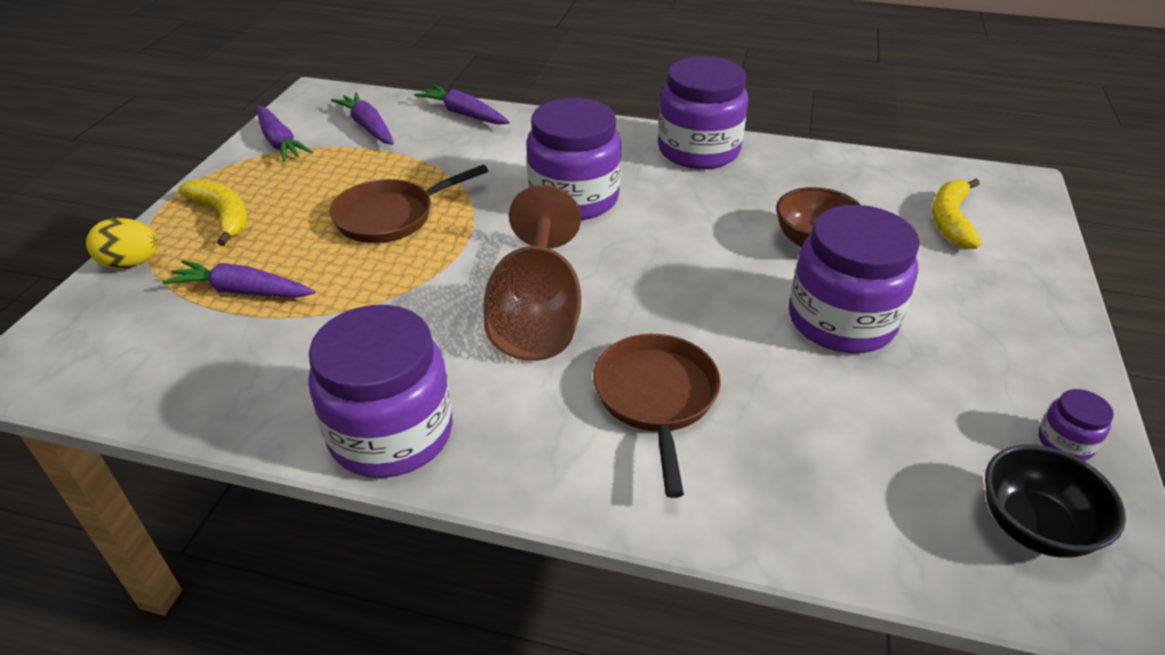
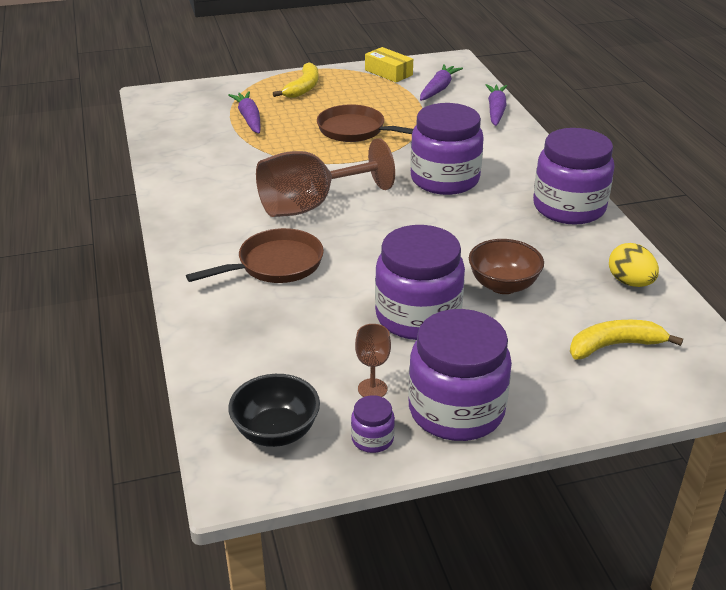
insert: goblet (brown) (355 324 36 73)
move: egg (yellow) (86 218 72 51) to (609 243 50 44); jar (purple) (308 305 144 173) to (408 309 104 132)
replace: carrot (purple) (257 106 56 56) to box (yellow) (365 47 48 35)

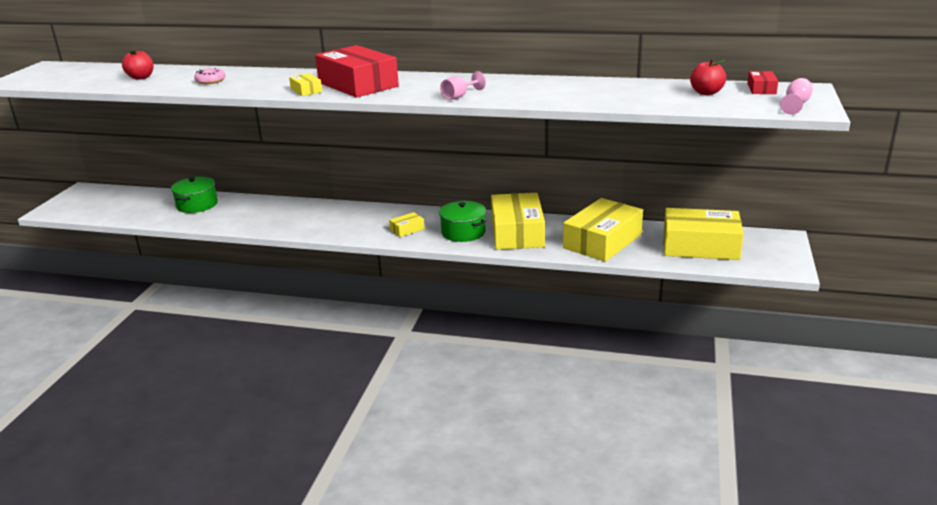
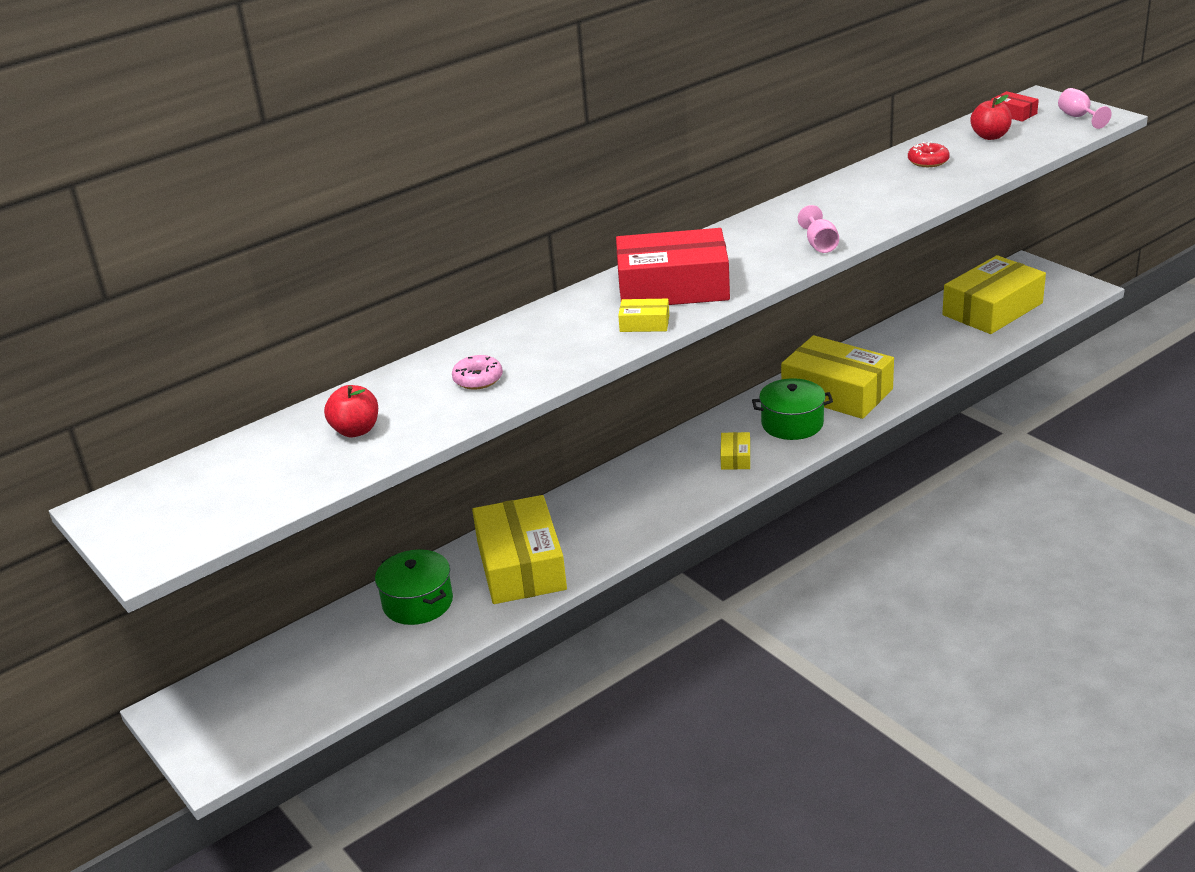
insert: donut (red) (908 142 42 25)
move: box (yellow) (563 198 80 64) to (472 495 95 109)

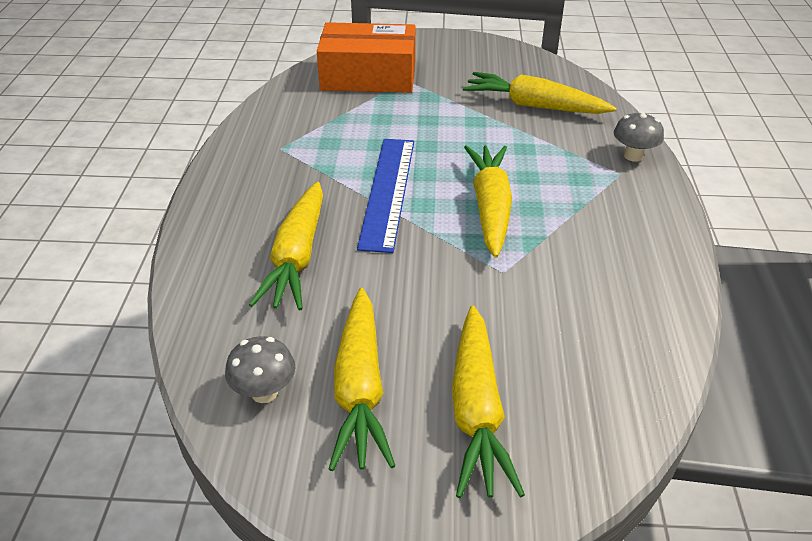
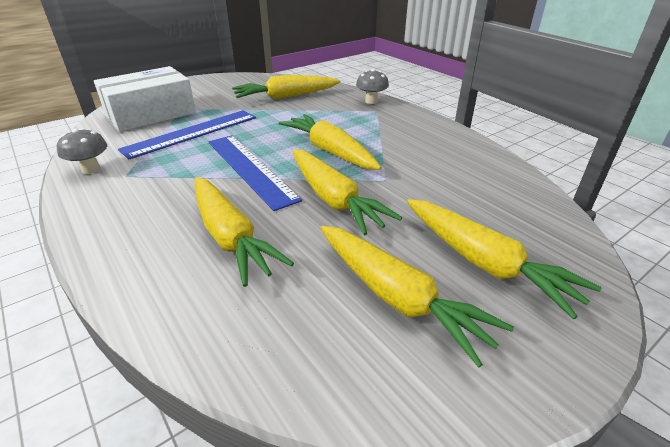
insert: ruler (blue) (118 110 138 49); carrot (yellow) (292 149 110 87)
move: mushroom (grey) (225 336 70 67) to (57 128 50 46)
recolor: box (orange) (317 22 98 71) to box (white) (94 66 102 66)

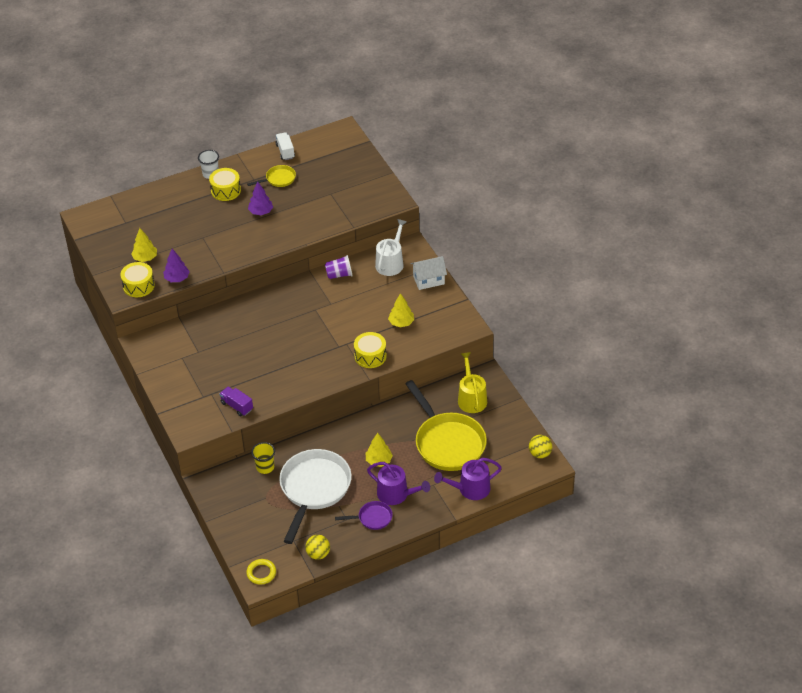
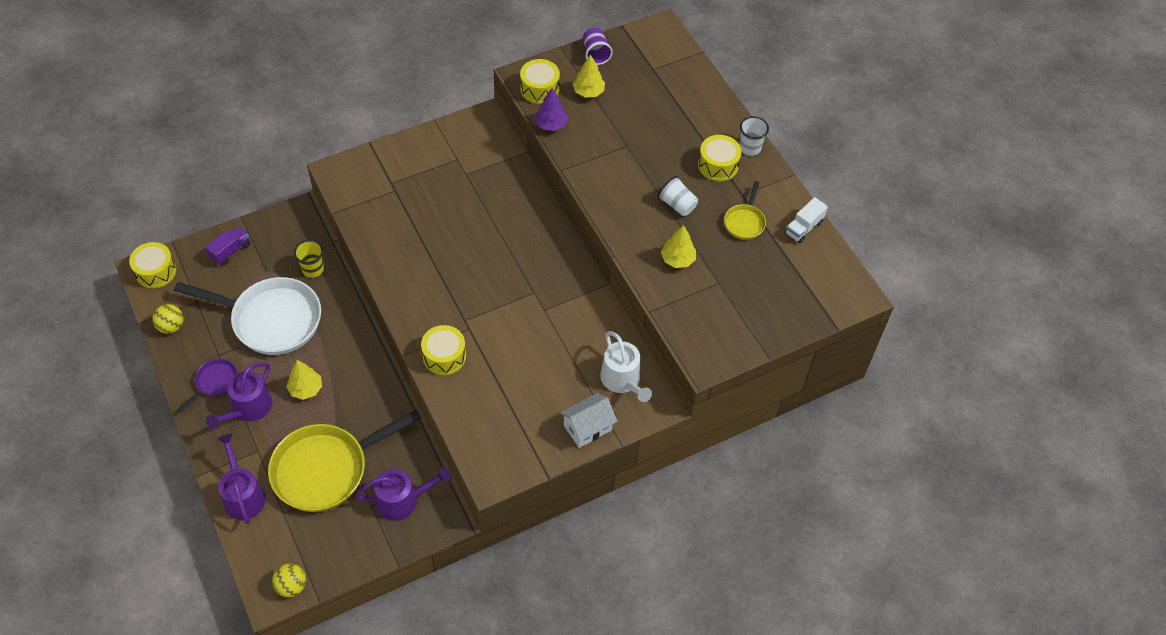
move: cup (purple) (325 255 28 24) to (583 28 30 37); tree (yellow) (388 293 26 35) to (661 225 35 43); truck (purple) (219 386 34 30) to (205 226 45 39)
replace: tree (purple) (248 182 25 33) to cup (white) (658 176 40 40); ring (yellow) (246 559 30 26) to drum (yellow) (129 242 47 46)
recolor: watering can (yellow) (458 352 29 61) to watering can (purple) (356 467 95 54)
rotate: truck (white) (275 132 20 28) = (785 197 43 46) 150 degrees clockwise; pan (yellow) (247 165 49 22) = (724 181 42 59) 45 degrees clockwise; watering can (white) (375 219 31 57) = (600 331 52 71) 45 degrees clockwise; house (white) (411 256 36 34) = (560 393 57 55) 75 degrees clockwise; pan (purple) (335 501 58 29) = (178 359 60 54) 135 degrees counterclockwise

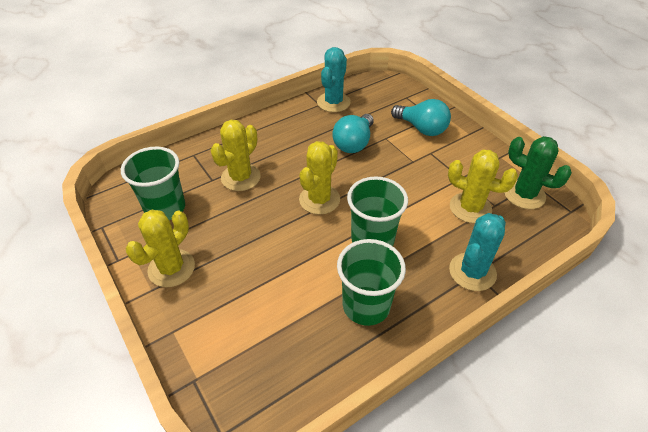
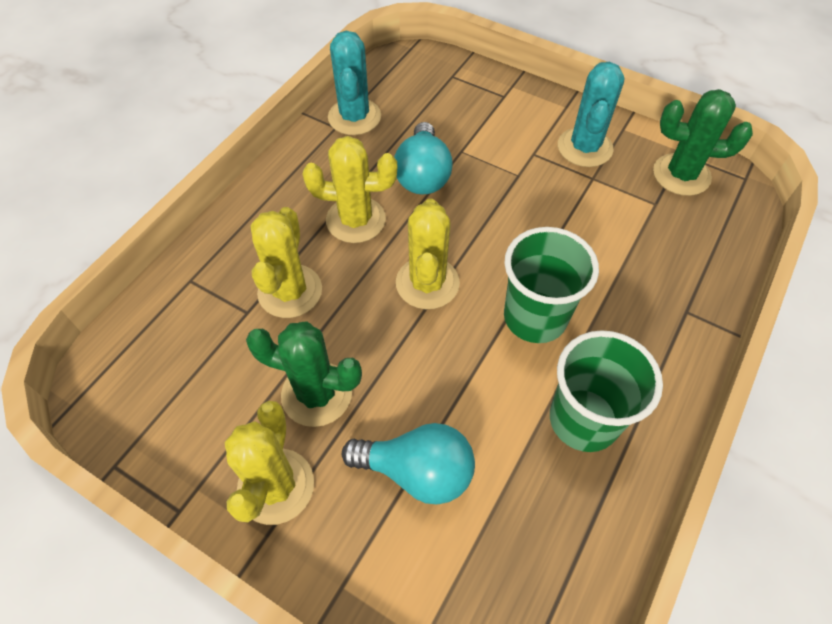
delete: cup (green) (121 147 64 73)
insert: cactus (green) (246 321 116 106)
move: light bulb (turquoise) (391 99 60 37) to (342 423 133 81); cactus (yellow) (448 150 70 73) to (302 136 95 107); cactus (turquoise) (449 213 57 78) to (558 62 66 105)

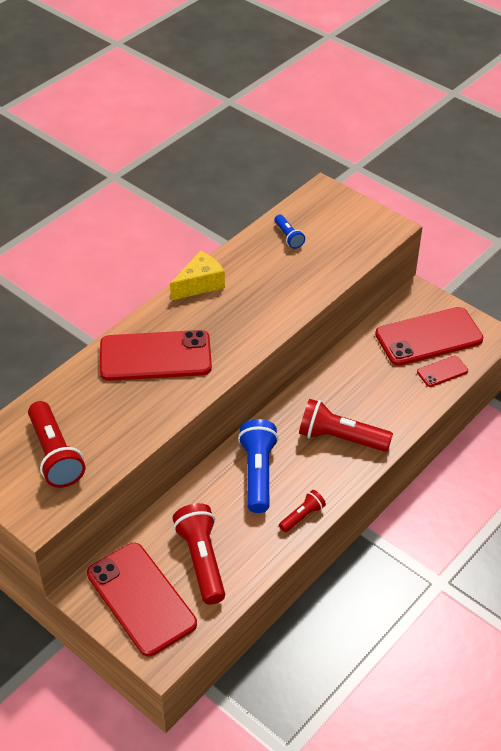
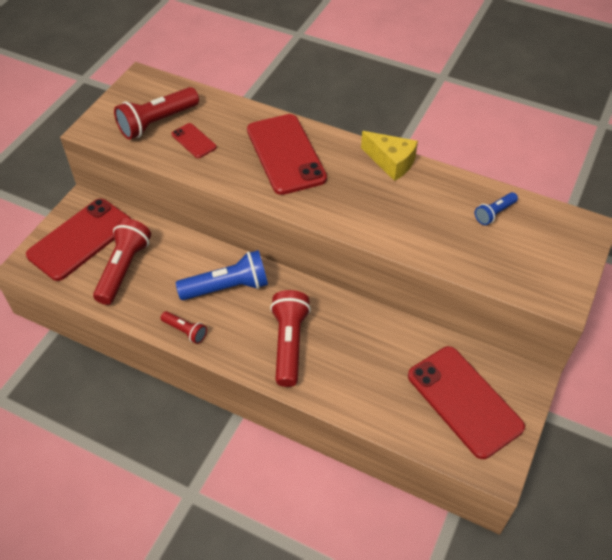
move: phone (red) (417 356 51 31) to (172 123 45 35)
rotate: flashlight (red) (173 503 52 102) = (93 219 58 86) 45 degrees counterclockwise

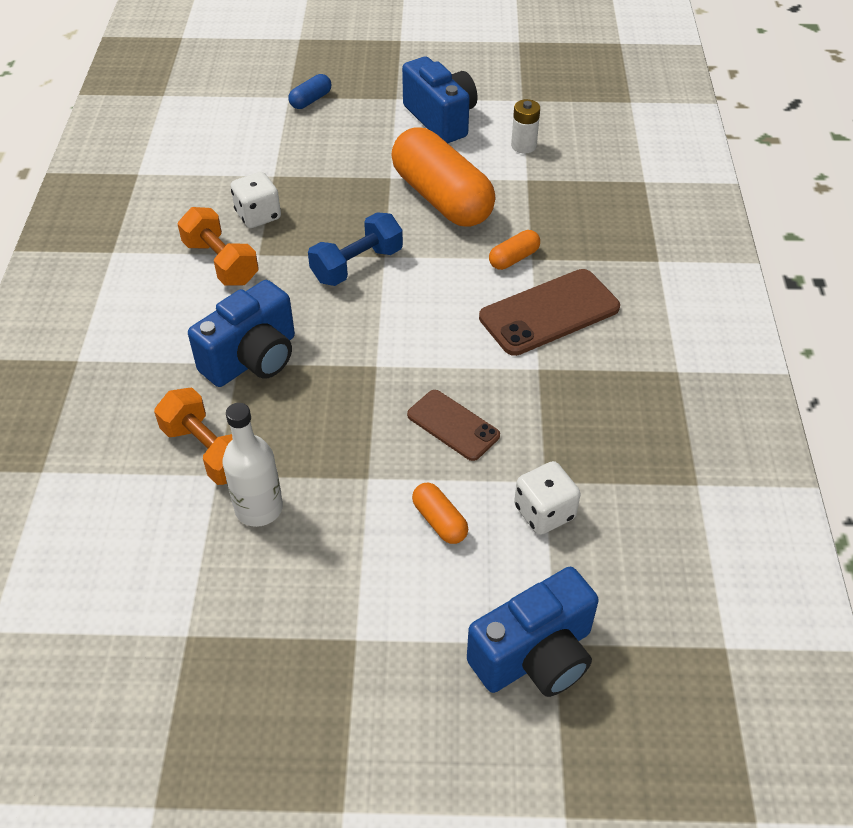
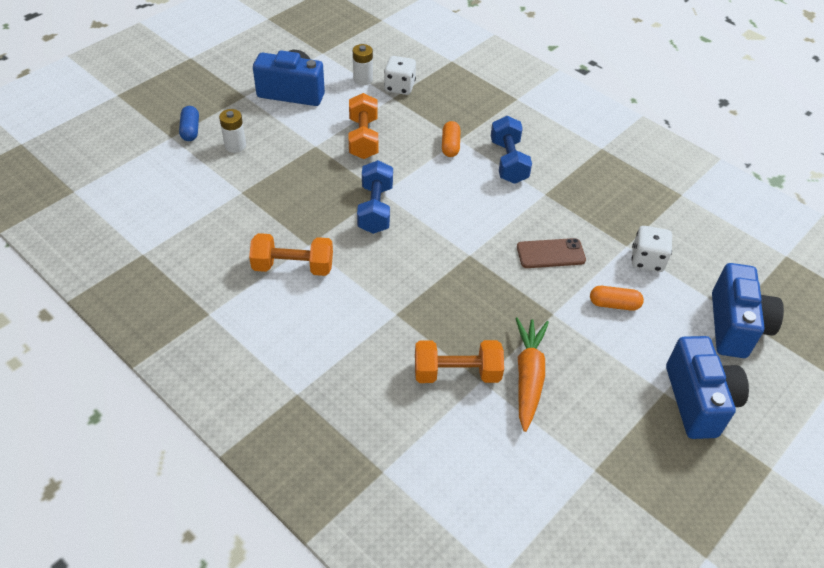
insert: battery (white) (219 109 27 44)
move: dice (white) (231 172 50 56) to (384 56 32 39); camera (blue) (188 280 107 107) to (666 336 83 103)
replace: capsule (orange) (391 127 105 100) to dumbbell (orange) (349 93 29 66); phone (brown) (479 269 141 87) to dumbbell (blue) (491 116 41 68); bottle (white) (222 403 61 124) to carrot (orange) (515 317 34 115)

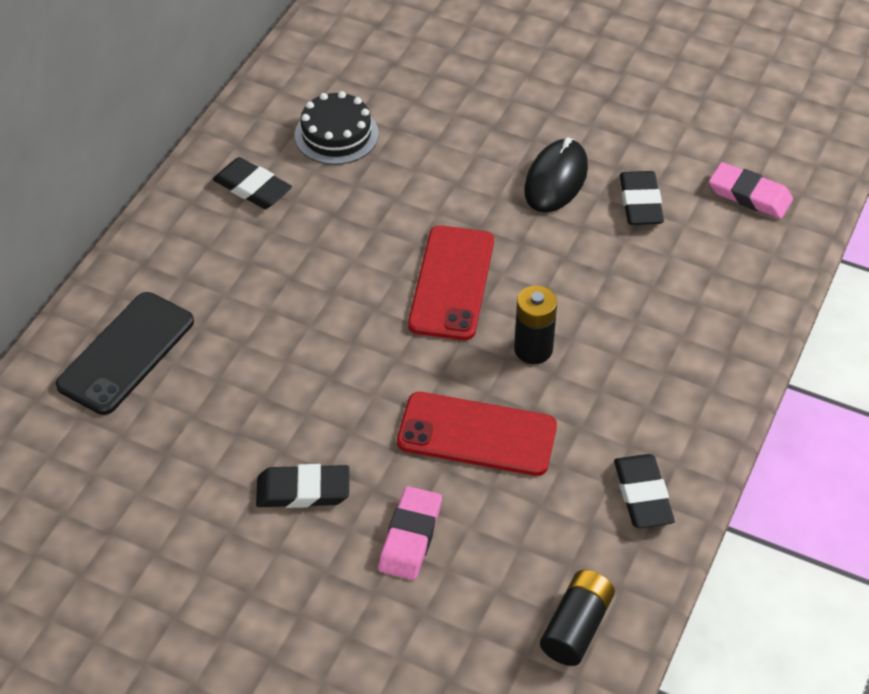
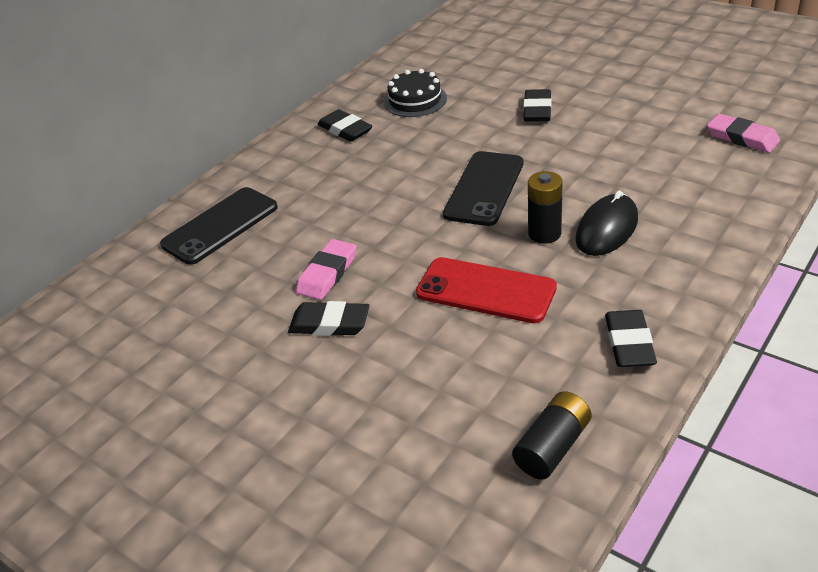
move: mouse (black) (524 137 64 76) to (575 190 63 66); eraser (black) (620 171 44 54) to (523 89 28 33); eraser (pink) (379 486 63 94) to (296 239 60 61)
recolor: phone (red) (408 225 86 115) to phone (black) (443 151 81 75)

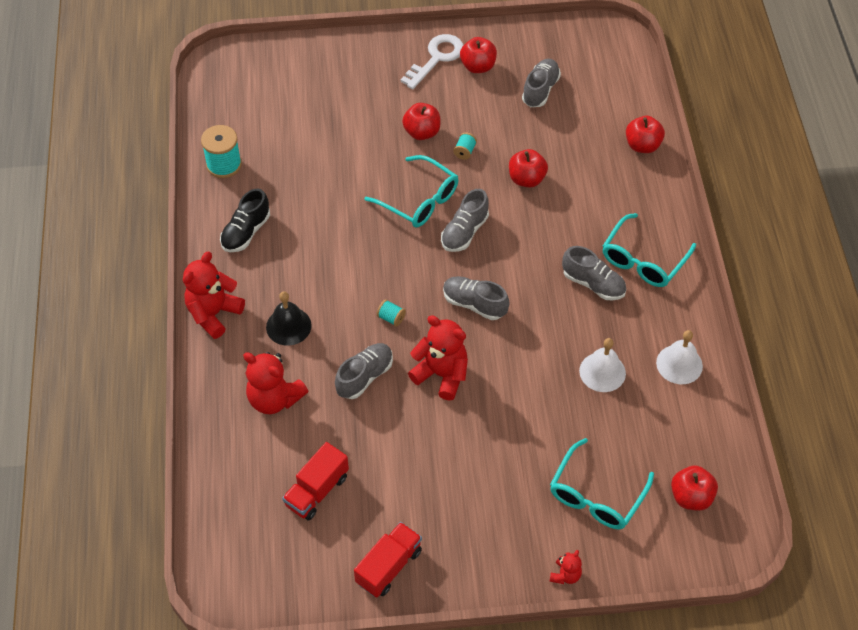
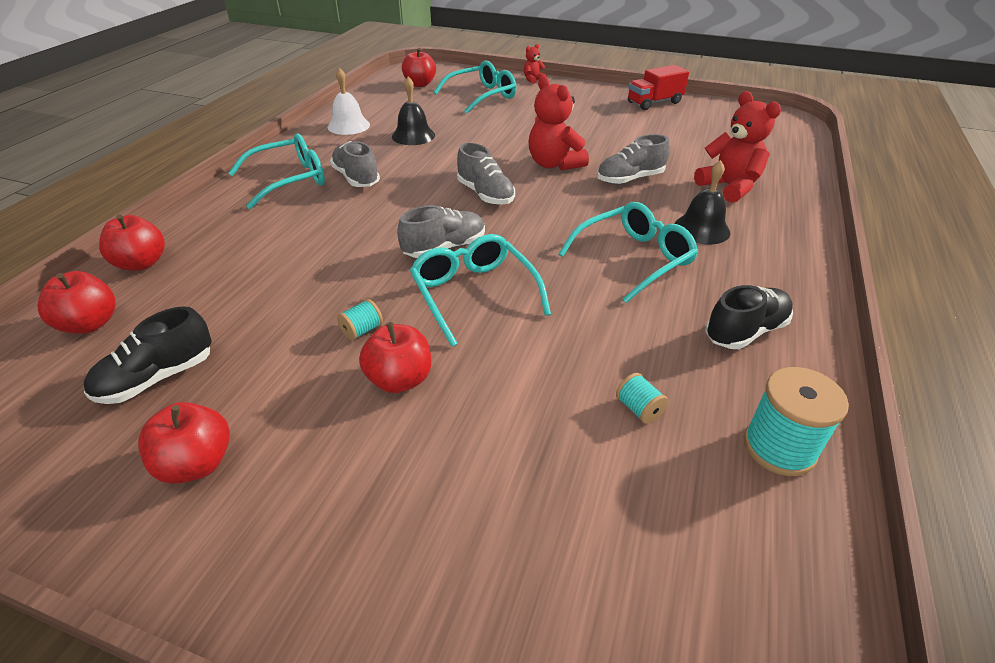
delete: key (white) (400 34 63 55); teddy bear (red) (183 252 62 87); truck (red) (282 442 67 79)
insert: glasses (turquoise) (558 202 140 101)
move: apple (red) (509 149 39 39) to (37 271 79 63); spool (turquoise) (377 299 29 28) to (616 373 53 51)
recolor: shoe (grey) (522 59 39 48) to shoe (black) (84 306 128 98); bell (white) (579 338 47 54) to bell (black) (392 77 43 68)

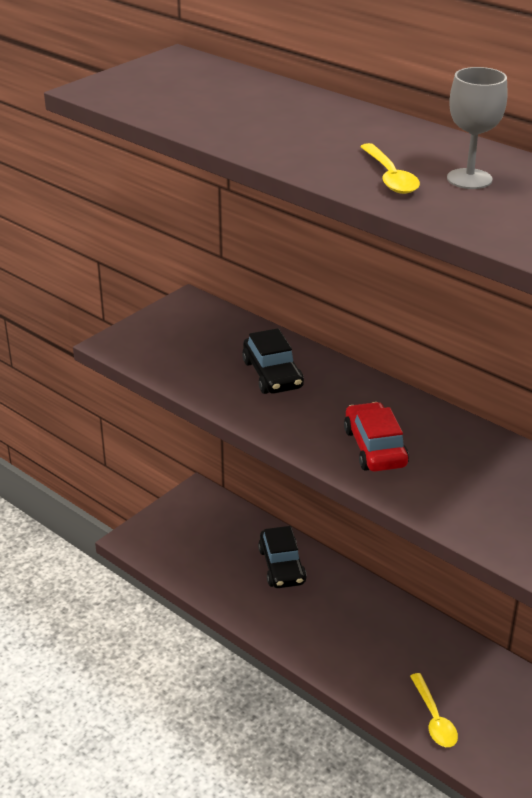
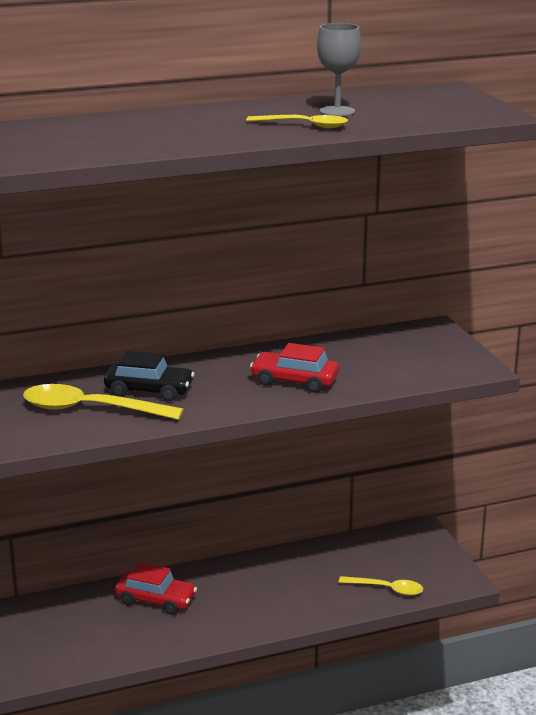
insert: spoon (yellow) (23 384 161 36)
recolor: car (black) (258 526 49 62) to car (red) (115 562 82 53)

